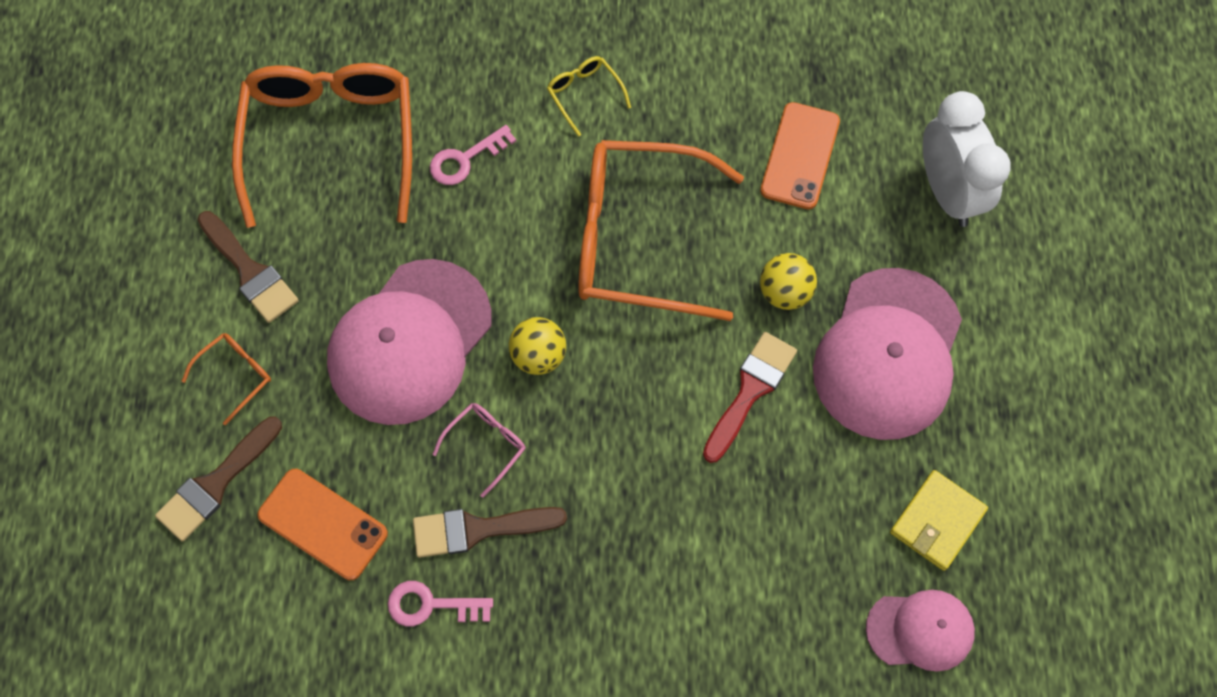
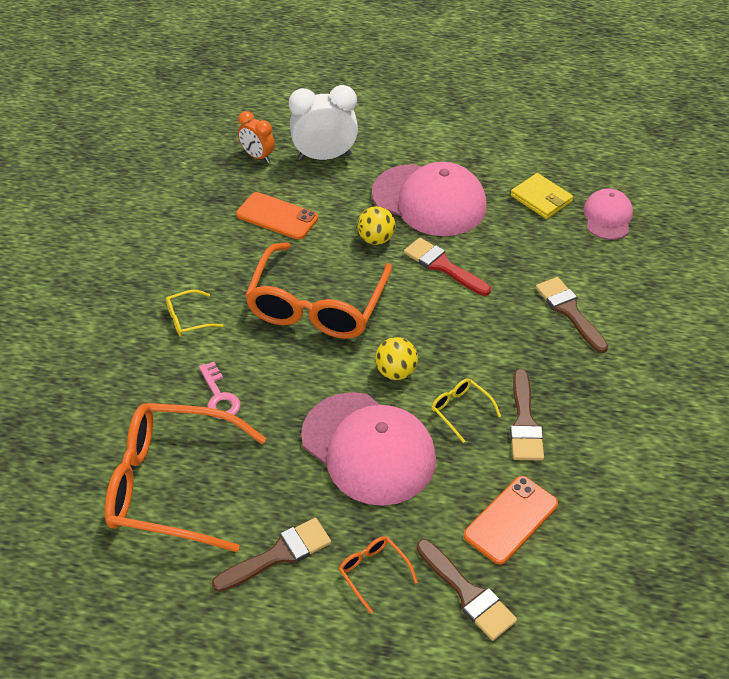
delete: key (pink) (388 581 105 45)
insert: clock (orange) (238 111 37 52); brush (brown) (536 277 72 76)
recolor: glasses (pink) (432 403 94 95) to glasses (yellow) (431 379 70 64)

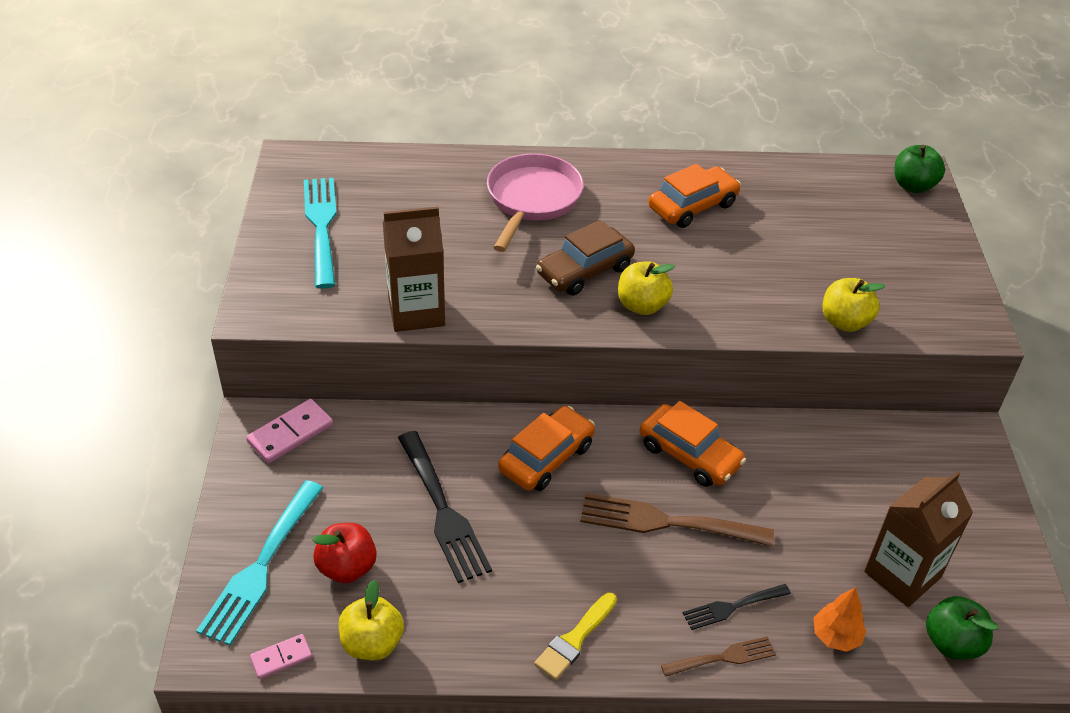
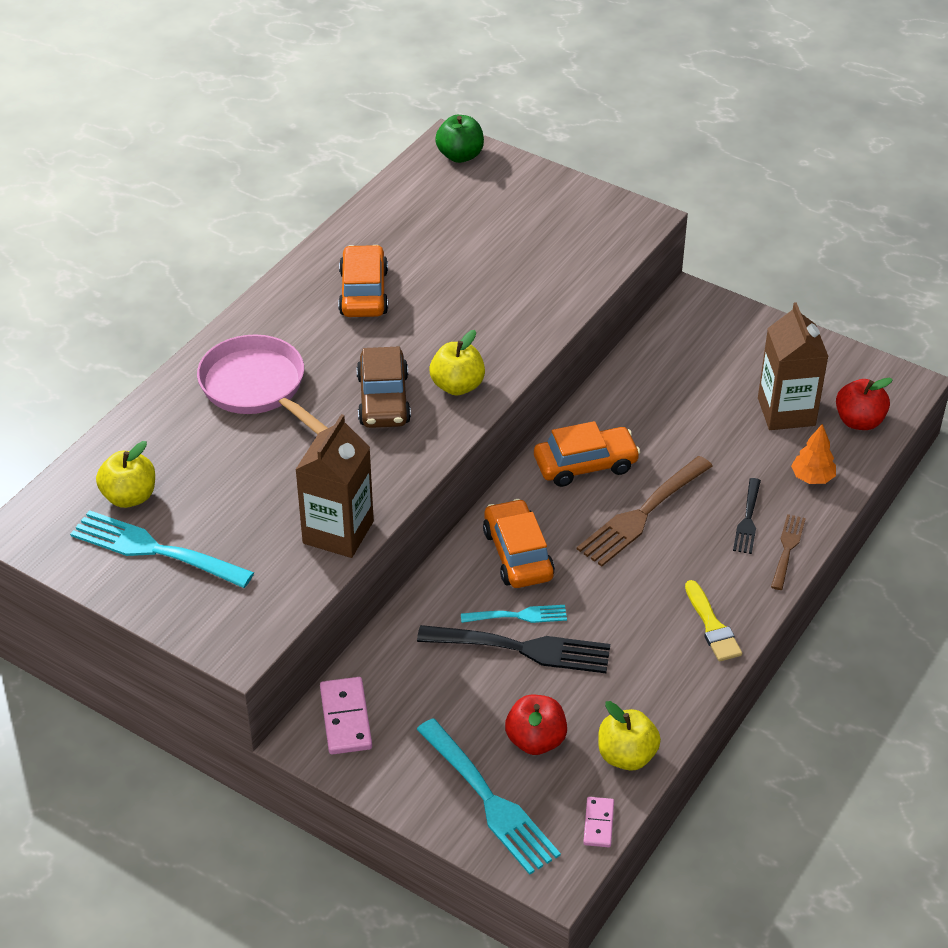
insert: fork (turquoise) (461 605 106 18)
move: apple (yellow) (823 278 62 54) to (96 441 59 67)
recolor: apple (green) (926 596 72 64) to apple (red) (836 378 57 52)

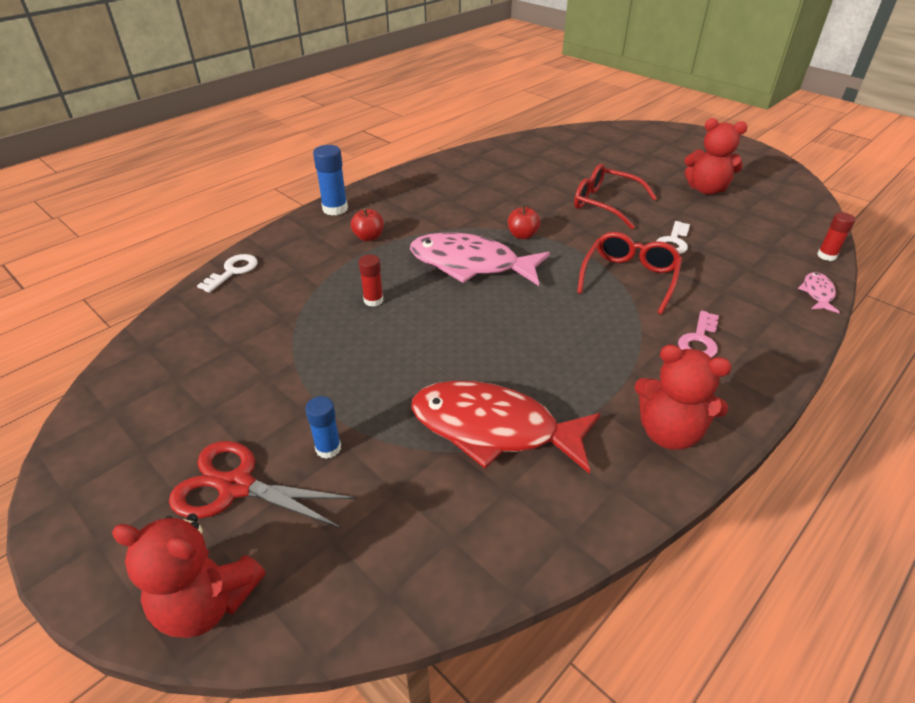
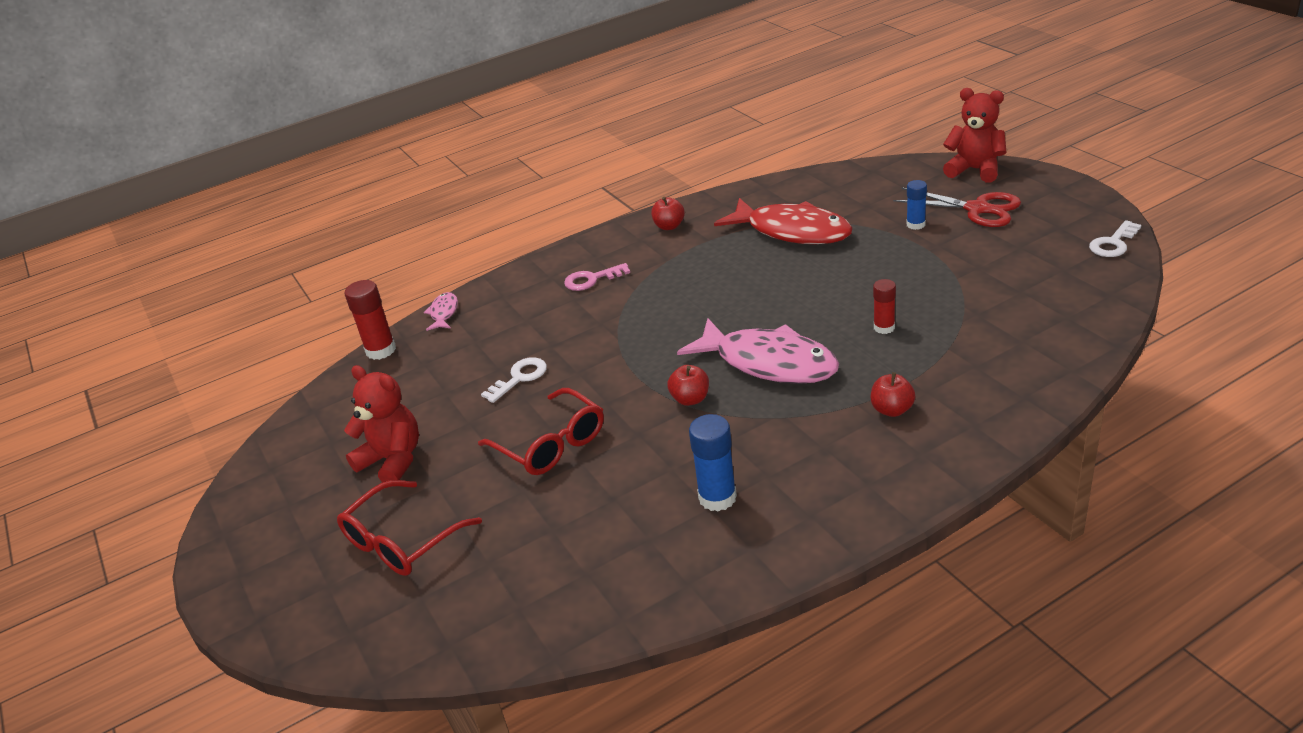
move: glue stick (blue) (313 145 35 71) to (689 414 48 98); glasses (red) (577 232 105 82) to (337 480 145 96); key (white) (197 254 60 39) to (1089 220 52 37)
replace: teddy bear (red) (634 345 98 105) to apple (red) (651 197 34 33)
rotate: fish (pink) (798 272 42 41) = (424 292 34 39) 150 degrees clockwise; key (pink) (678 310 41 48) = (564 263 66 28) 150 degrees counterclockwise
resize: glue stick (red) (817 212 38 49) = (344 280 52 80) x1.55

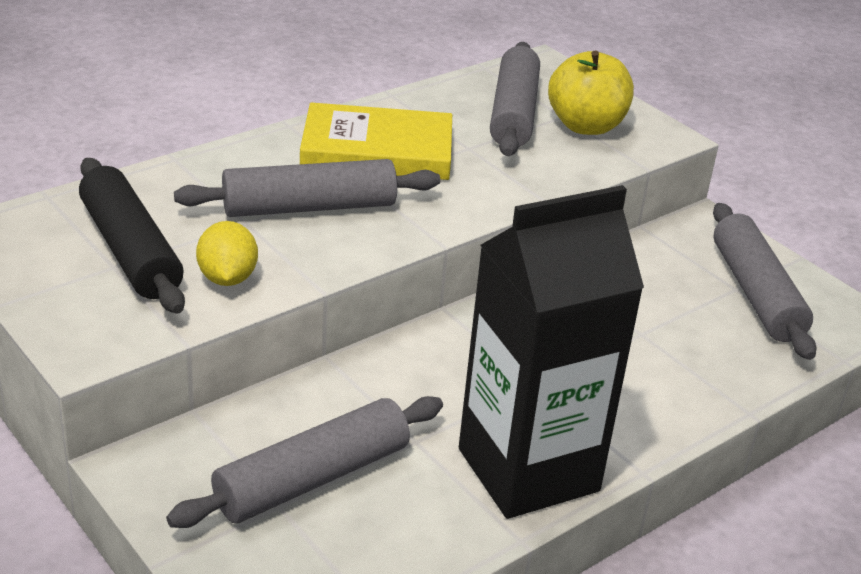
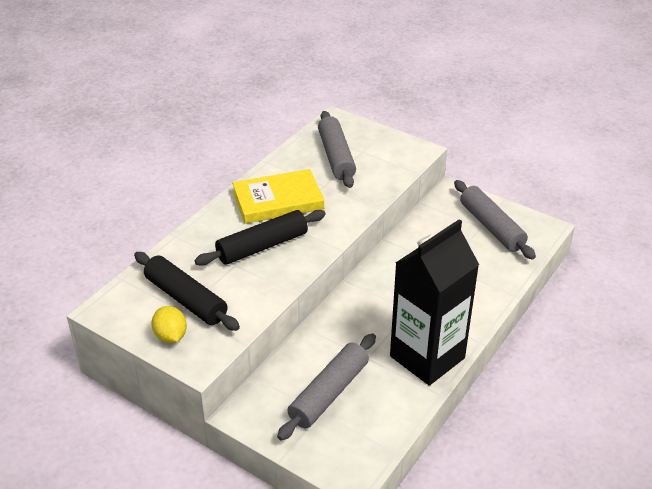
delete: apple (yellow) (548 51 86 84)
move: lemon (yellow) (196 221 62 65) to (151 306 36 37)
recolor: rolling pin (grey) (174 159 266 58) to rolling pin (black) (195 210 131 56)

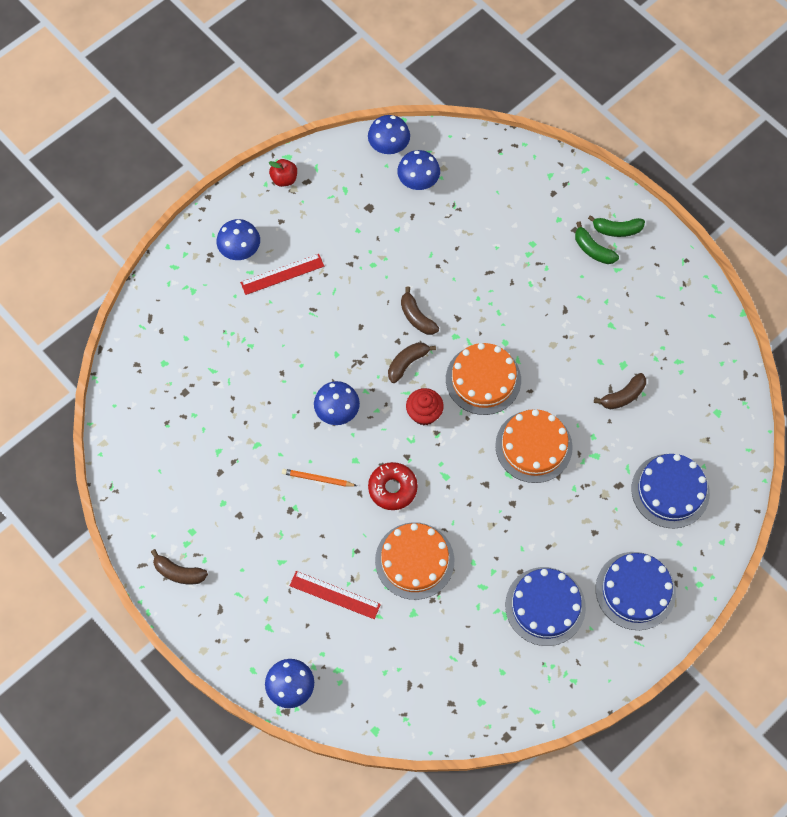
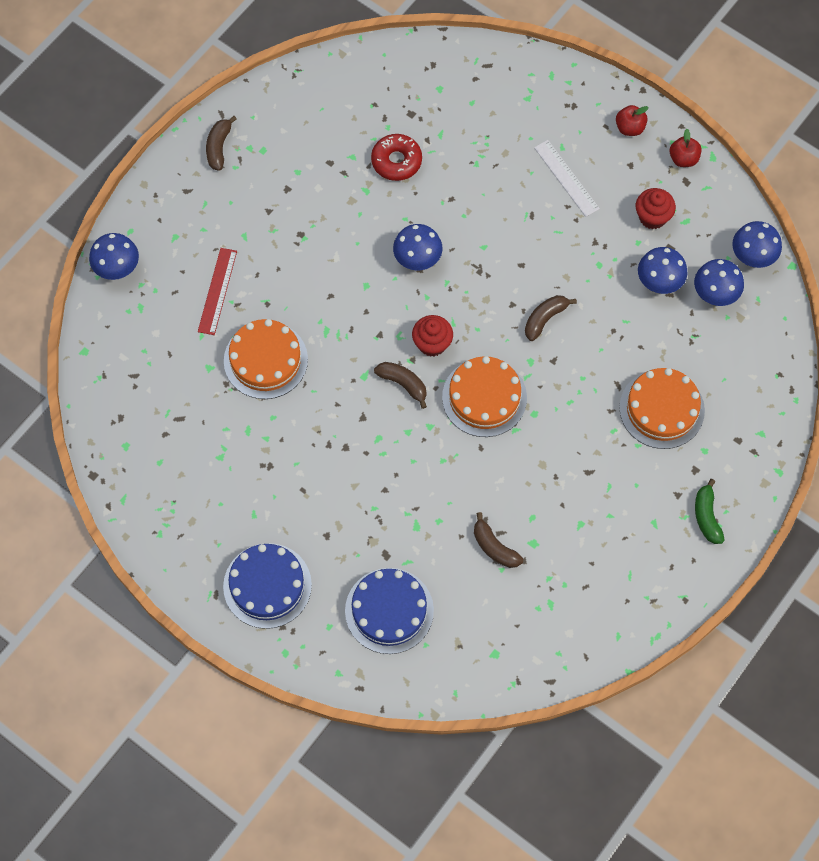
delete: banana (green) (575 221 44 43); pencil (orange) (282 469 75 18); cake (blue) (505 567 81 79)
insert: apple (red) (616 105 32 31); cupcake (red) (636 188 40 41)
move: mushroom (blue) (217 219 43 41) to (638 247 49 47); banana (brown) (388 342 48 41) to (374 362 53 47); cake (orange) (495 409 78 74) to (619 368 86 81); donut (red) (368 462 50 48) to (371 134 51 47)
recolor: ruler (red) (240 254 84 41) to ruler (white) (534 140 66 77)

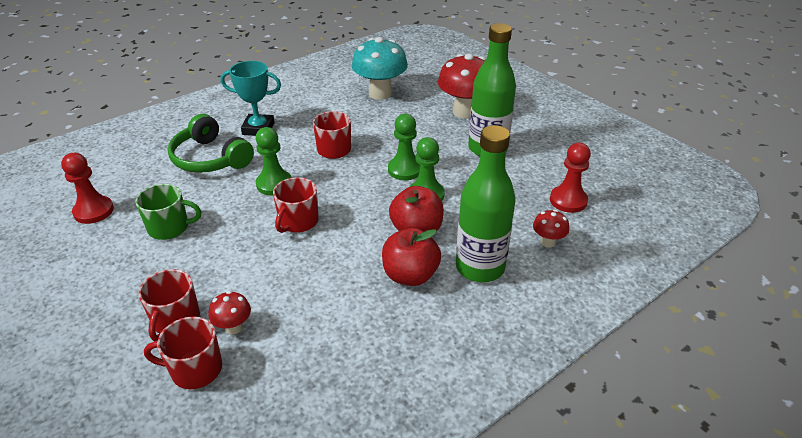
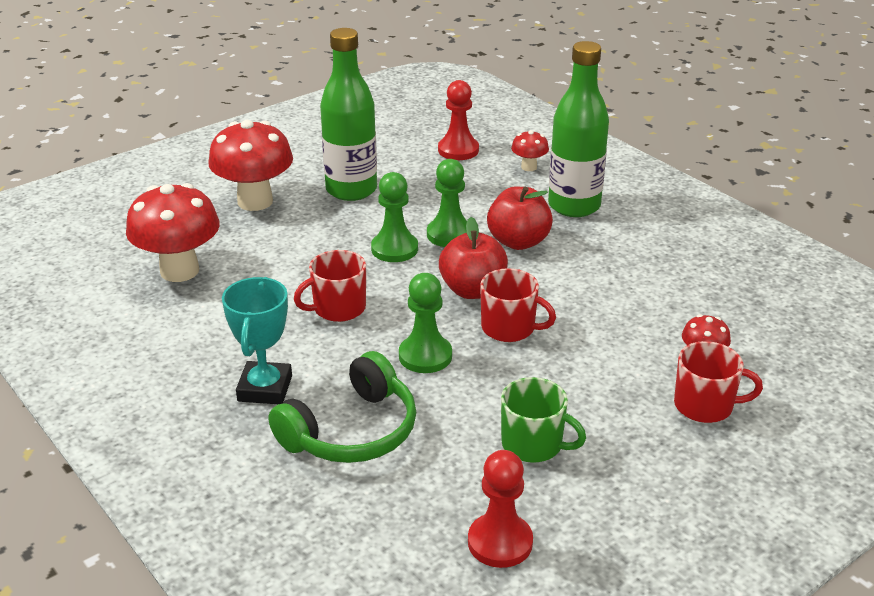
delete: mug (red) (144 316 78 73)
move: apple (red) (382 228 59 58) to (439 217 69 82)
recolor: mushroom (turquoise) (352 37 56 63) to mushroom (red) (126 183 94 99)
rotate: mug (green) (135 184 66 56) = (501 377 85 86) 120 degrees clockwise

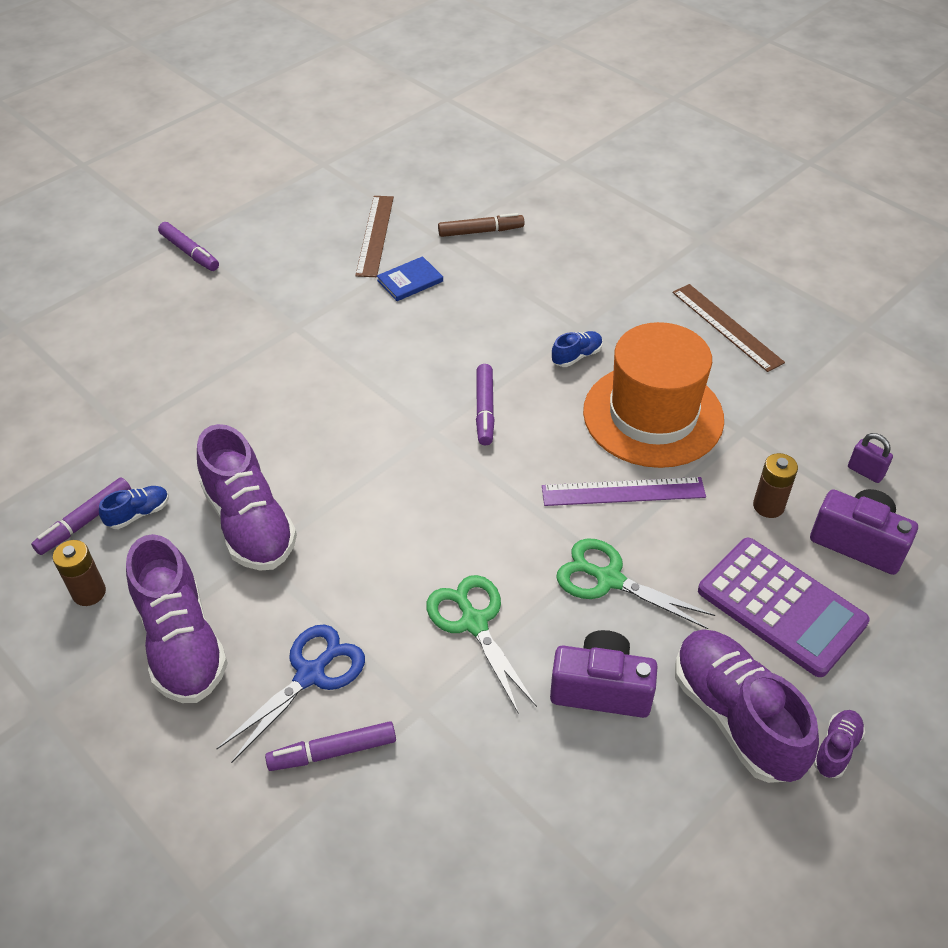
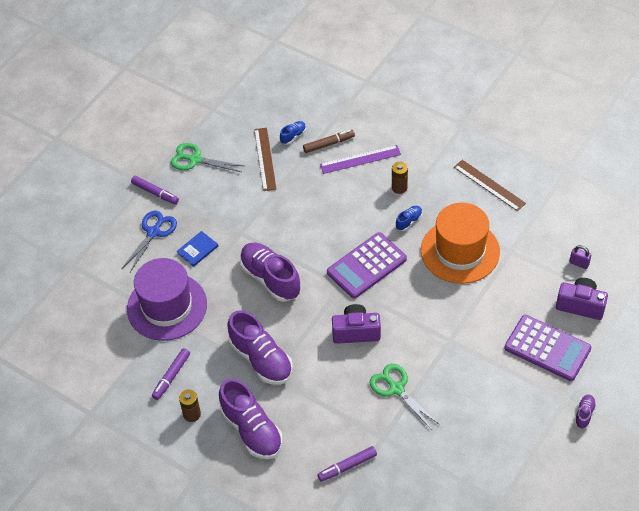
insert: hat (purple) (127 258 80 83)
move: book (blue) (377 256 66 45) to (177 231 41 36); battery (brown) (753 453 45 65) to (392 162 16 32); ruler (purple) (542 477 164 29) to (320 145 81 29); shoe (blue) (99 486 70 43) to (280 121 26 24); scissors (green) (556 538 159 91) to (171 143 73 29); scissors (blue) (216 625 149 138) to (122 211 55 61); shoe (purple) (675 629 144 154) to (240 243 61 59); camera (purple) (550 630 108 88) to (332 304 49 40)
replace: marker (purple) (476 364 19 82) to calculator (purple) (327 232 80 66)

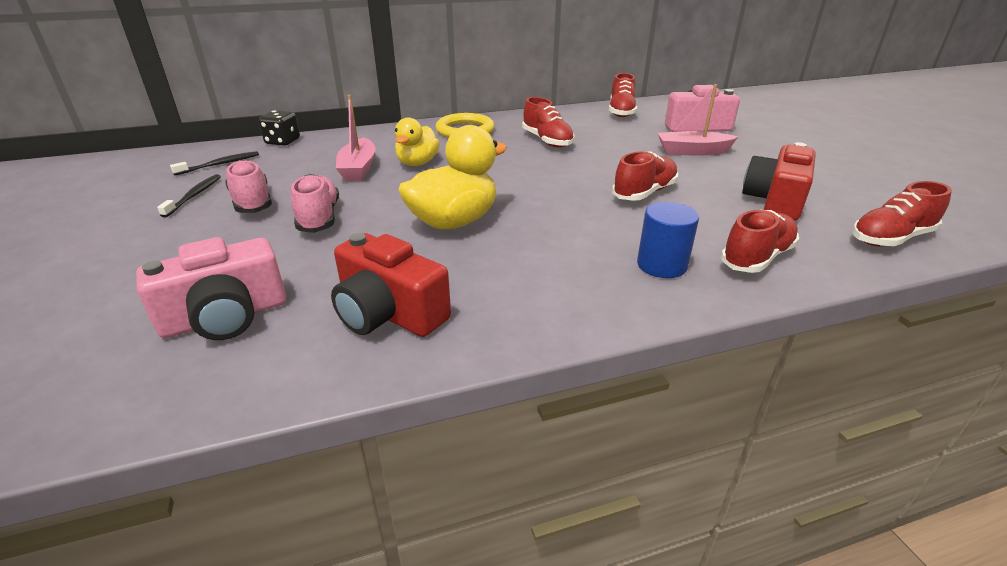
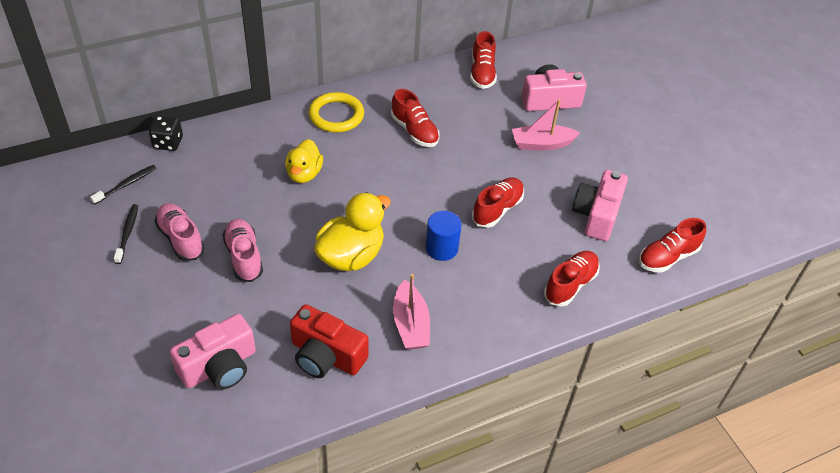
move: boat (pink) (336 95 40 86) to (393 274 37 76); cylinder (blue) (637 202 62 76) to (426 211 35 50)
recolor: camera (red) (742 142 74 79) to camera (pink) (572 170 56 71)

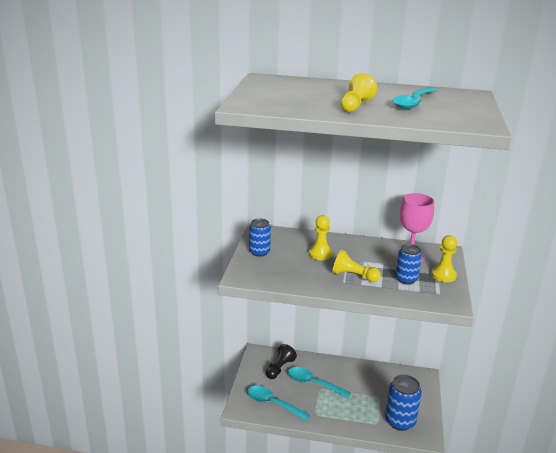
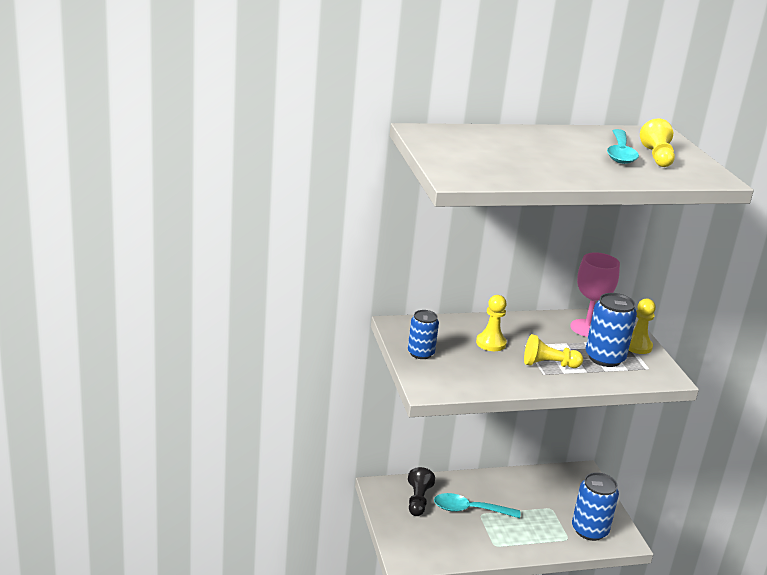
delete: spoon (turquoise) (247 386 64 35)
move: pawn (yellow) (341 73 36 39) to (640 118 35 49)
resize: can (blue) (396 244 26 40) = (586 293 51 74) x1.53

